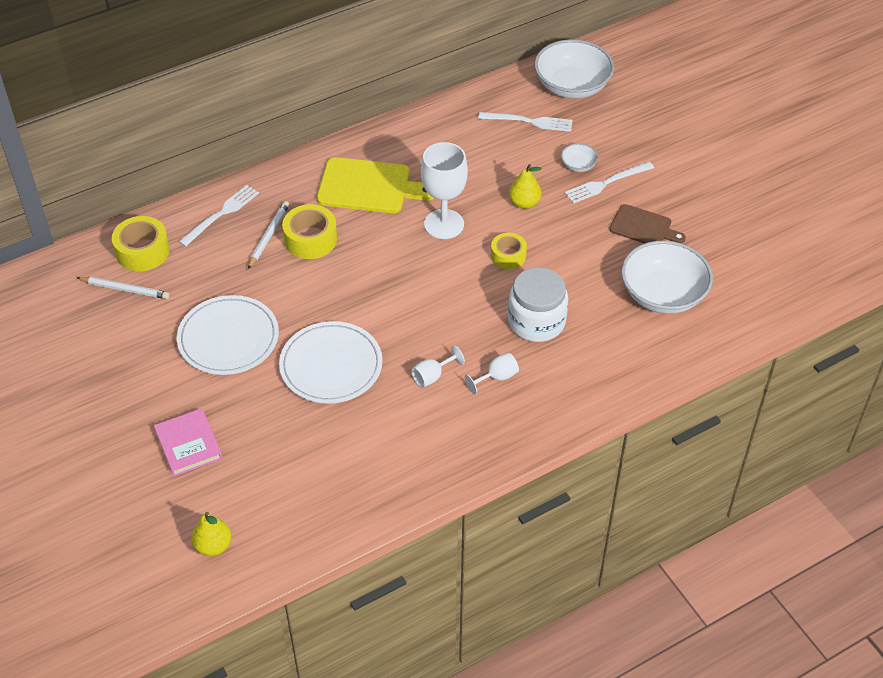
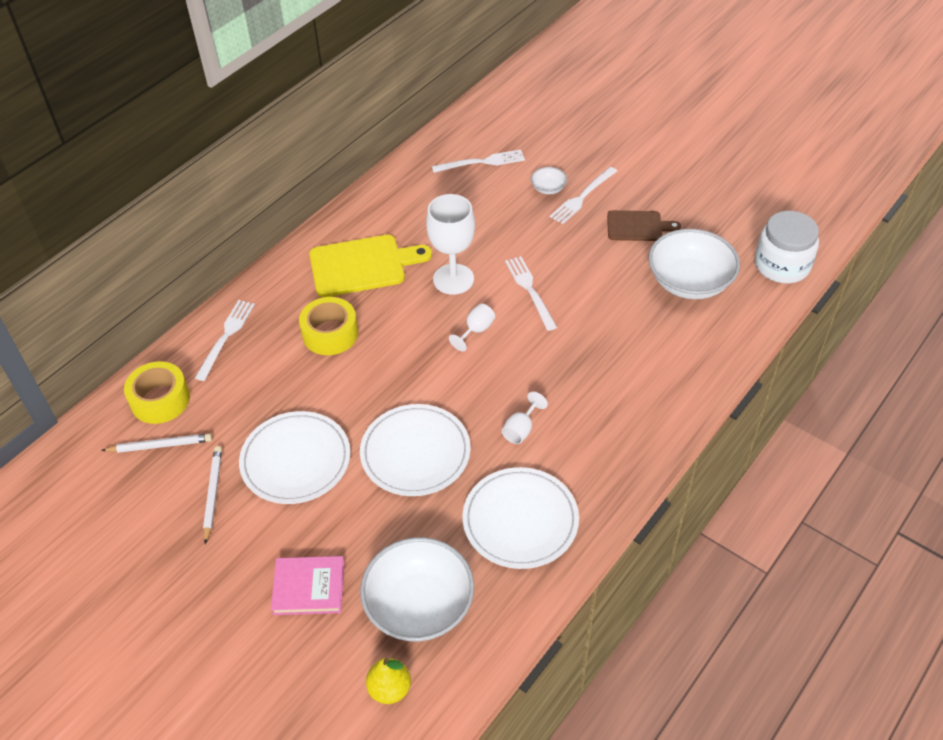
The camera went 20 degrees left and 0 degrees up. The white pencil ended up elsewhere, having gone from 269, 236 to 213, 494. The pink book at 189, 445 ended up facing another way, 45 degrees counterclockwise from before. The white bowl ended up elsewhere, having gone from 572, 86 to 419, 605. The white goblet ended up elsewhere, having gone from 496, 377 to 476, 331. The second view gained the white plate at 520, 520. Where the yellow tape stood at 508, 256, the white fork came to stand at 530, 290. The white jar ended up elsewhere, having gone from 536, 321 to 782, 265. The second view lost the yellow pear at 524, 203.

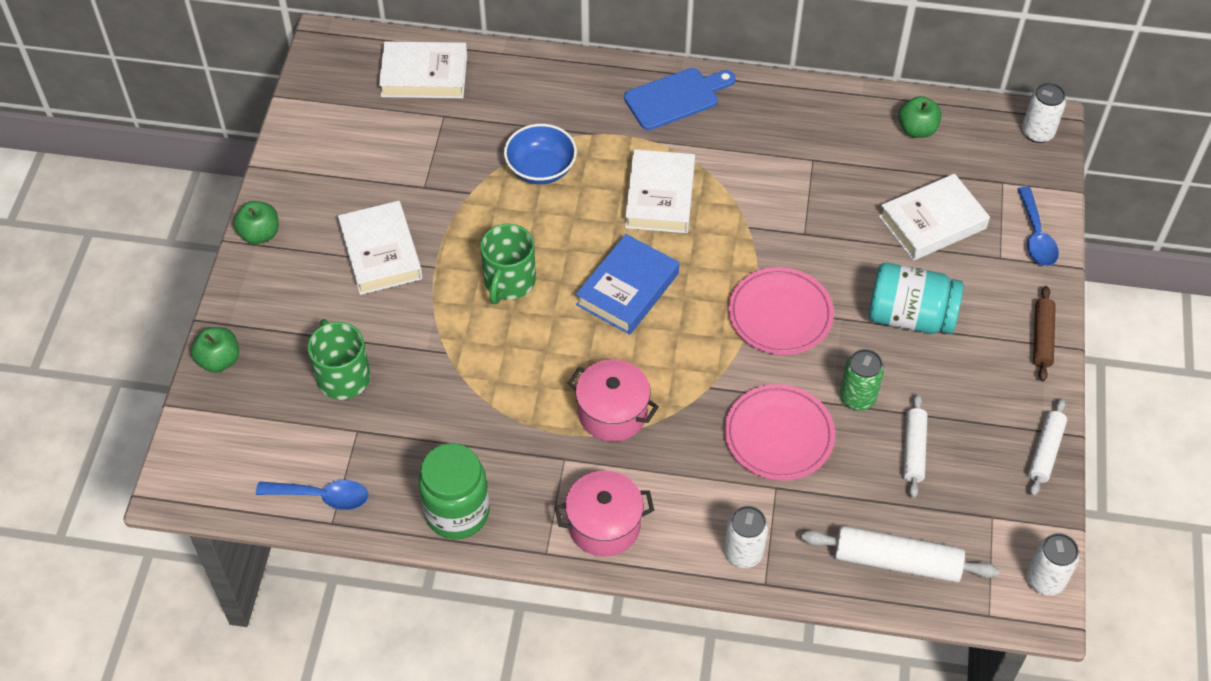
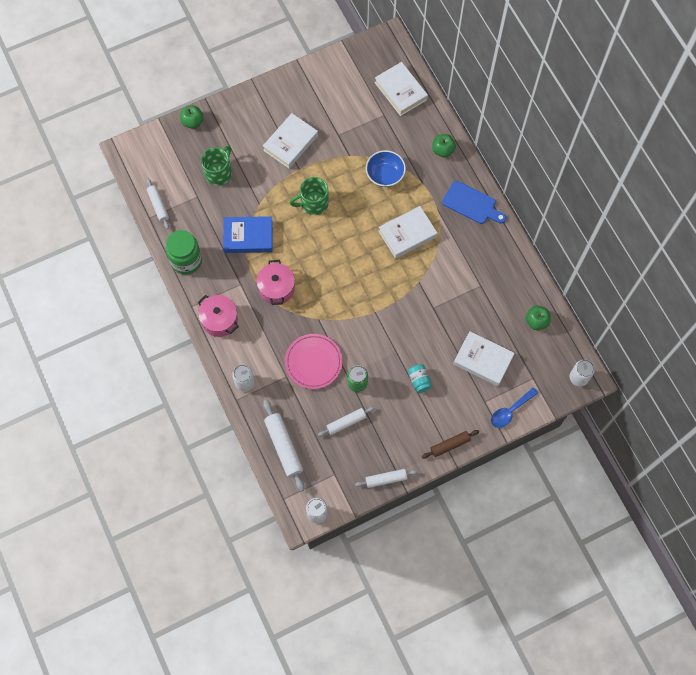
The camera went 55 degrees right and 15 degrees up. Where the blue spoon stood at 322, 496, the white rolling pin came to stand at 158, 205. The blue book ended up elsewhere, having gone from 627, 289 to 248, 236. The size of the turquoise jar at 910, 316 changed by a factor of 0.54. The green apple ended up elsewhere, having gone from 260, 234 to 443, 150. The second view lost the pink plate at 780, 315.

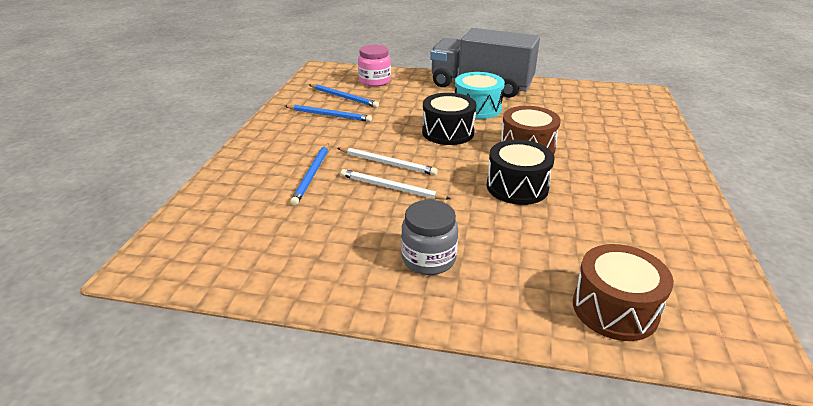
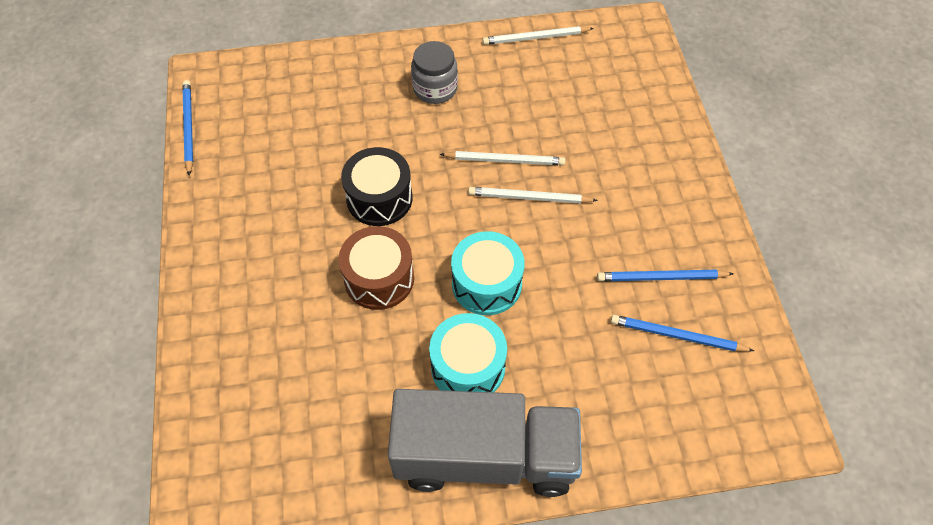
The camera went 160 degrees right and 25 degrees up. The blue pencil ended up elsewhere, having gone from 312, 175 to 188, 128. What was the black drum at 448, 132 turned into the turquoise drum at 486, 284. The second view gained the white pencil at 536, 38. The second view lost the pink jar at 375, 81. The second view lost the brown drum at 615, 309.

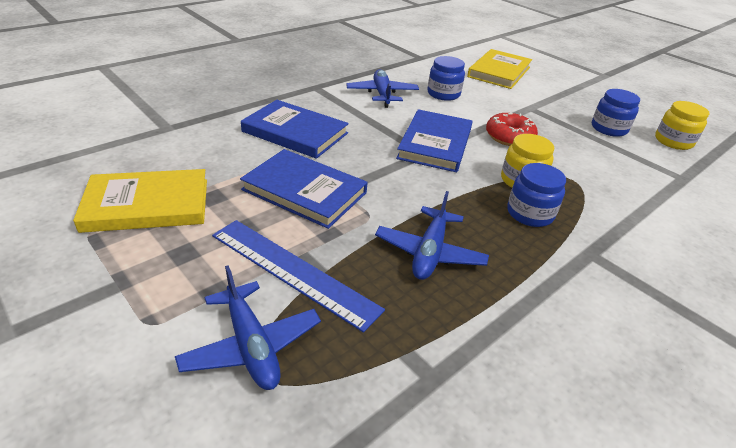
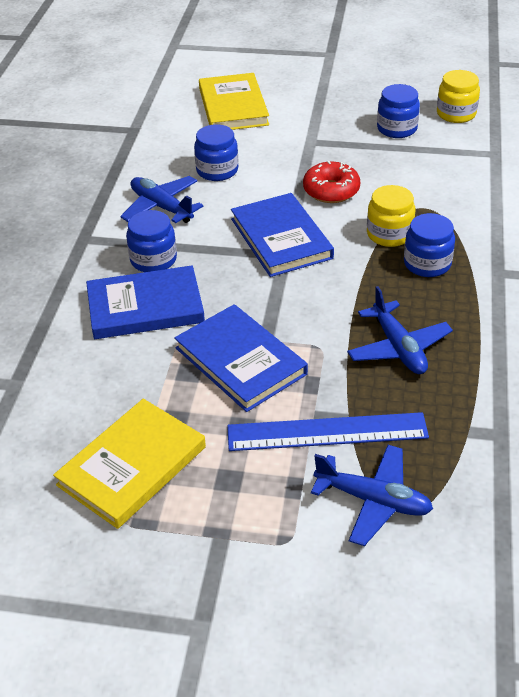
The camera went 35 degrees left and 5 degrees up. The second view gained the blue jar at 153, 260. The blue book at 304, 191 ended up facing another way, 60 degrees clockwise from before.

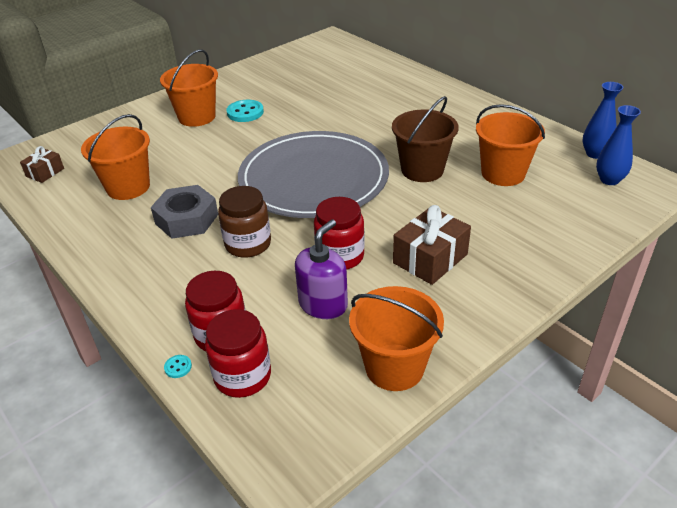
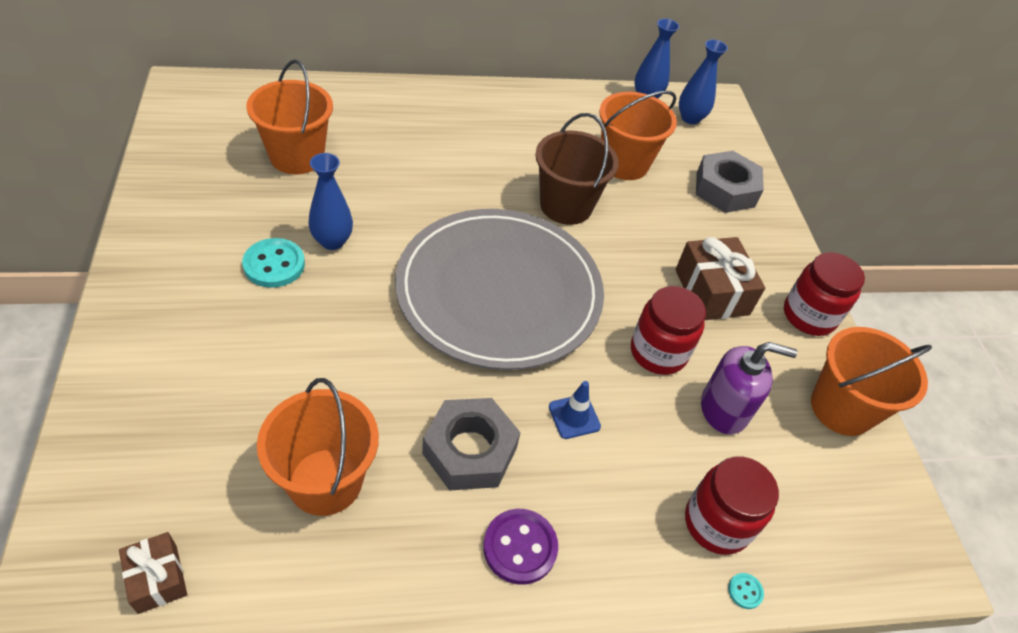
The camera went 65 degrees left and 10 degrees up. The orange bucket ended up elsewhere, having gone from 197, 117 to 297, 156. The second view gained the blue vase at 332, 241. The second view gained the purple button at 520, 547. Where the brown jar stood at 248, 244, the blue traffic cone came to stand at 574, 416. The second view gained the grey nut at 725, 189. The purple soap dispenser at 323, 304 ended up facing another way, 120 degrees clockwise from before. The red jar ended up elsewhere, having gone from 242, 376 to 809, 316.

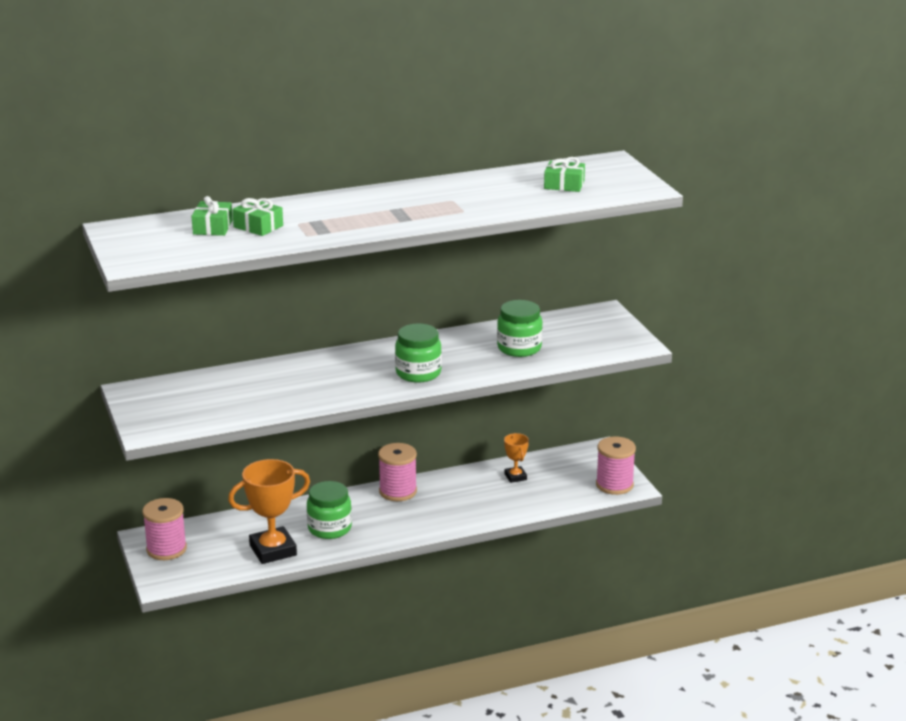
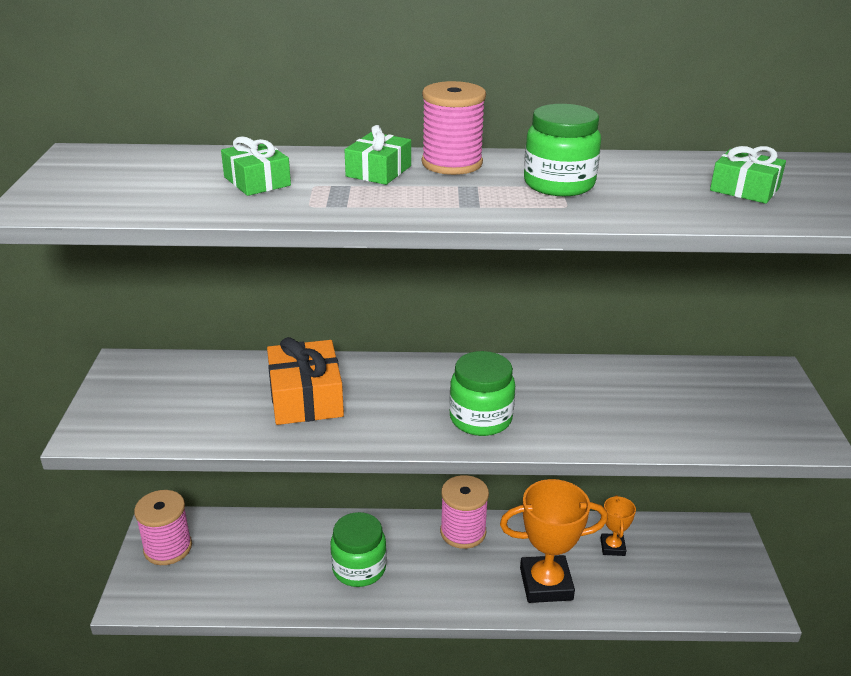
The camera went 20 degrees right and 5 degrees up. The second view gained the orange gift at 305, 397. The green gift ended up elsewhere, having gone from 212, 227 to 378, 171. The pink spool ended up elsewhere, having gone from 614, 485 to 452, 163. The orange trophy ended up elsewhere, having gone from 273, 550 to 546, 584. The green jar ended up elsewhere, having gone from 519, 348 to 559, 184.

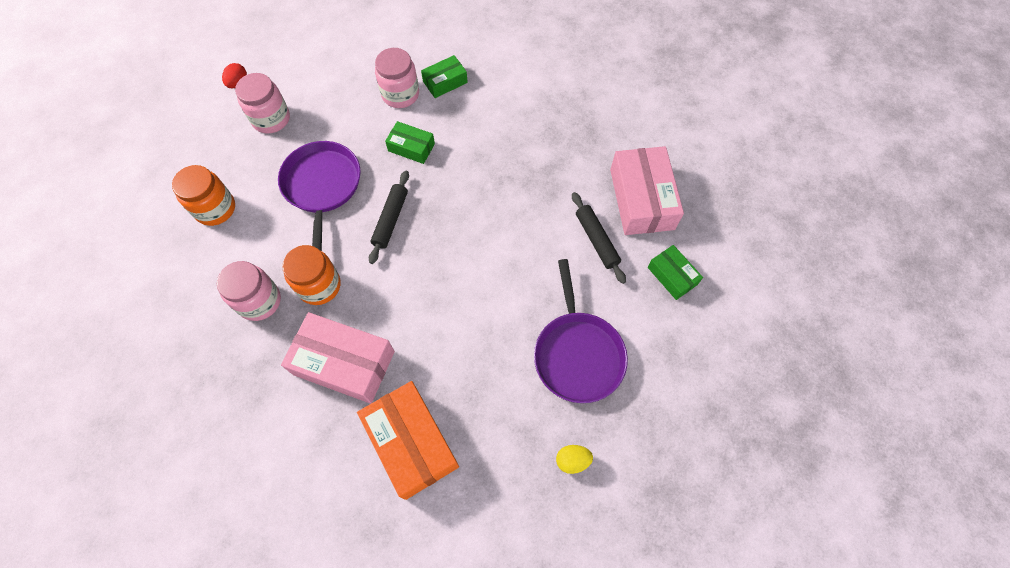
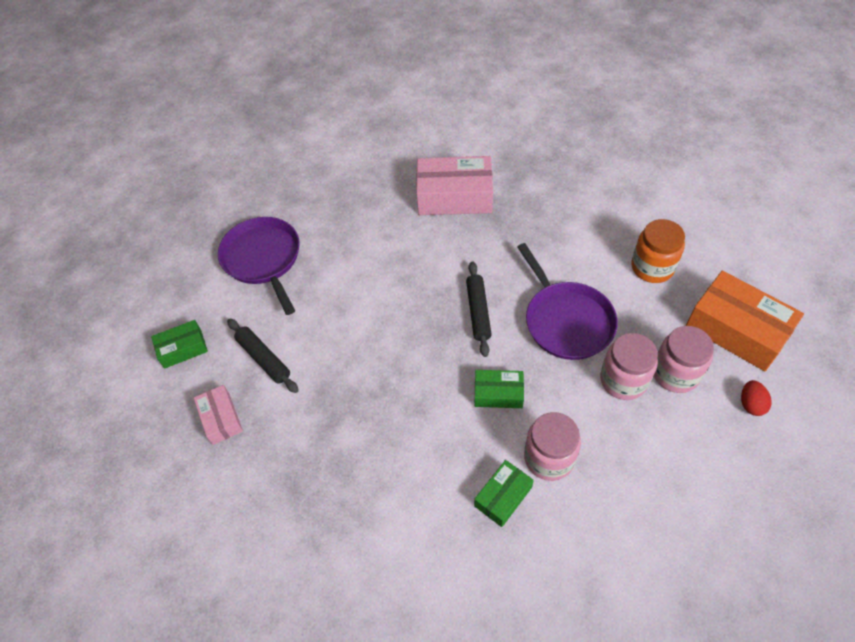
The camera went 165 degrees right and 10 degrees down. The green box at 672, 276 ended up facing another way, 60 degrees counterclockwise from before. The size of the pink box at 641, 199 changed by a factor of 0.54. The pink jar ended up elsewhere, having gone from 259, 301 to 623, 380. The orange box ended up elsewhere, having gone from 411, 442 to 737, 330. The second view lost the orange jar at 319, 286. The second view lost the yellow egg at 572, 460.

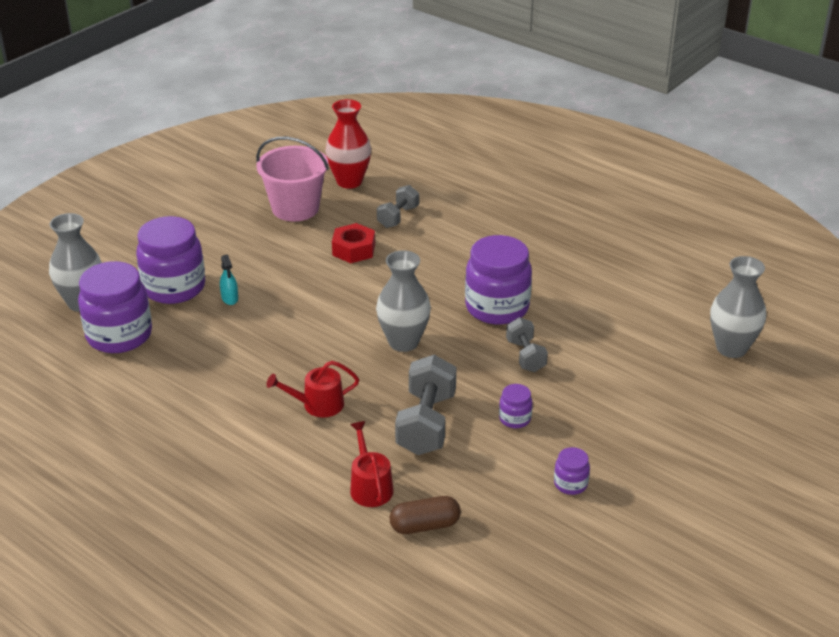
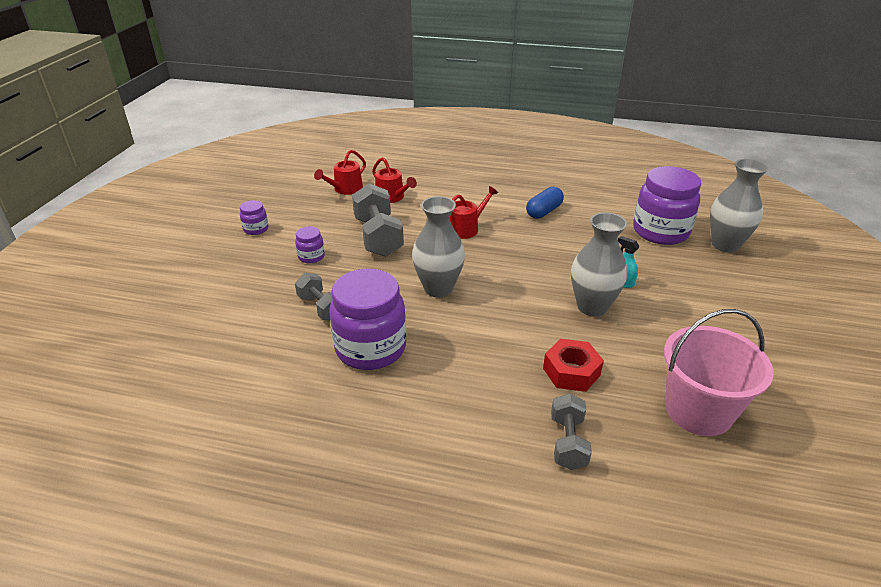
The camera went 155 degrees right and 0 degrees up. Where the brown capsule stood at 425, 525, the red watering can came to stand at 345, 189. The second view gained the blue capsule at 544, 211. The grey vase ended up elsewhere, having gone from 731, 348 to 592, 307. The second view lost the purple jar at 174, 288. The second view lost the red vase at 349, 181.

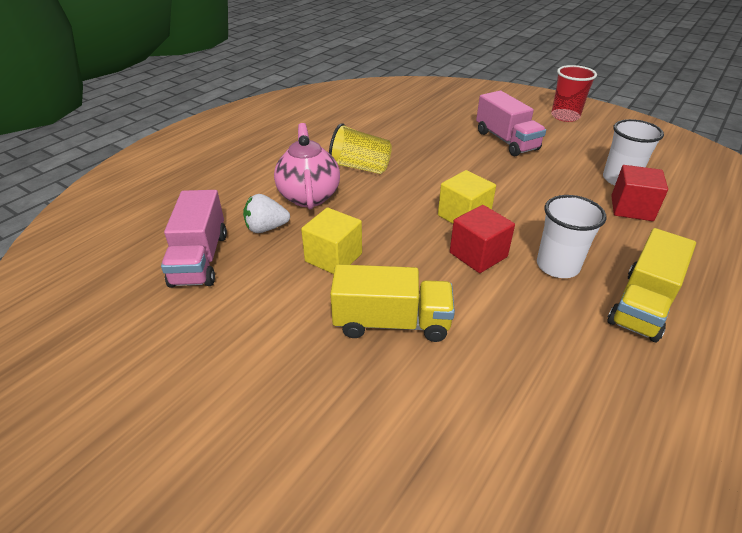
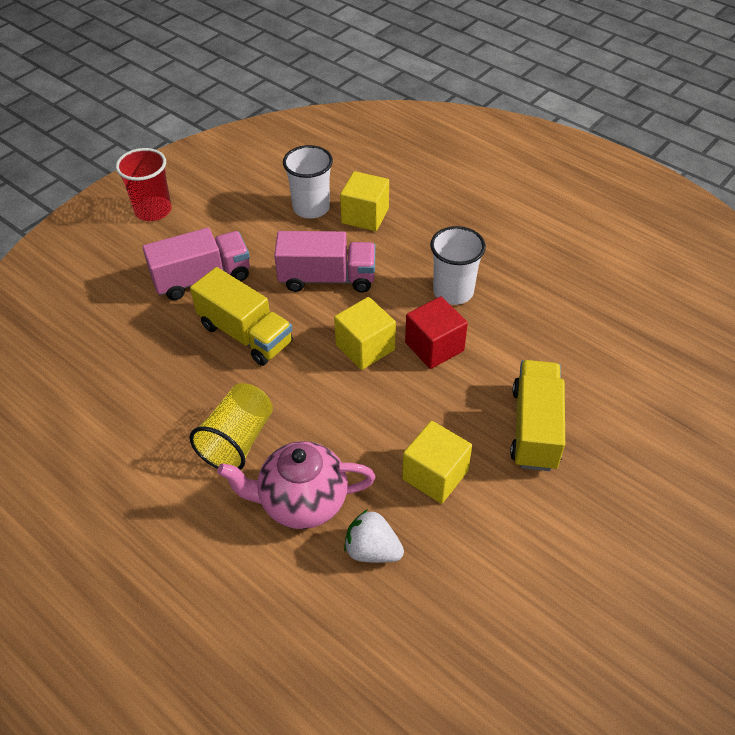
The camera went 85 degrees left and 10 degrees up. The yellow truck ended up elsewhere, having gone from 642, 305 to 245, 334. The pink truck ended up elsewhere, having gone from 200, 259 to 327, 278. What was the red cube at 631, 208 turned into the yellow cube at 365, 216. The white strawberry at 266, 228 ended up facing another way, 120 degrees clockwise from before.

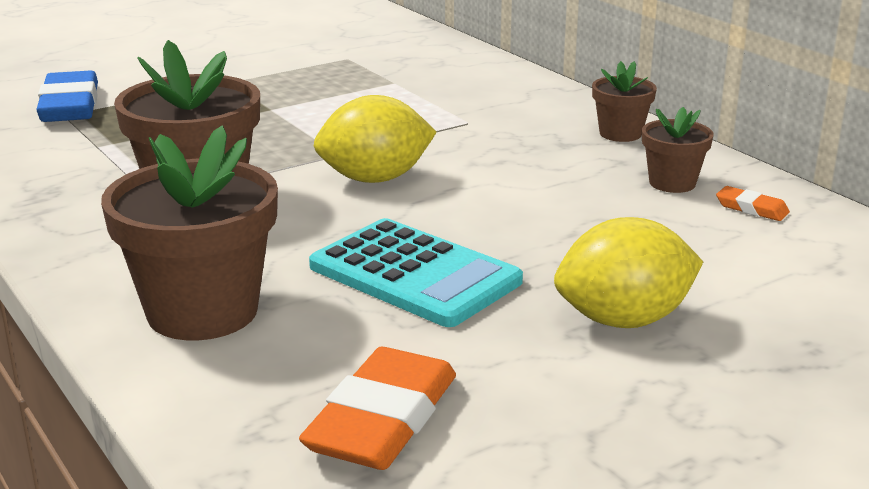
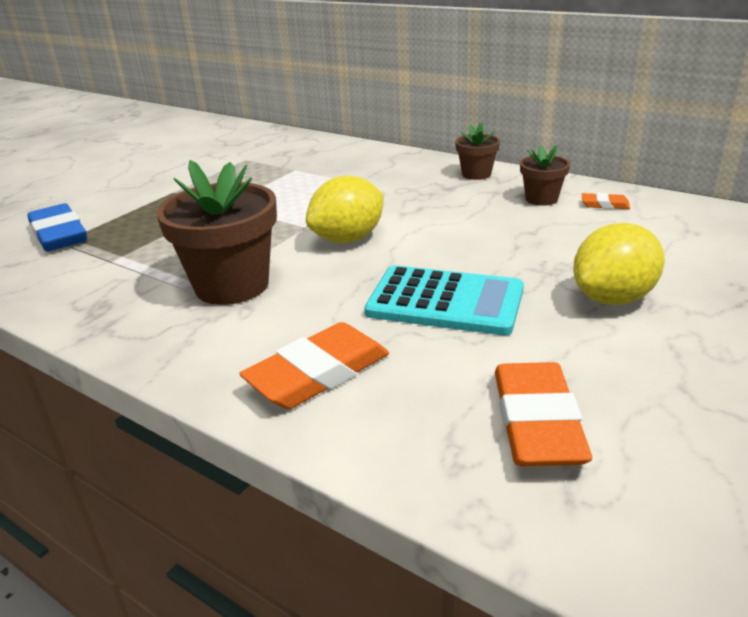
The camera went 20 degrees left and 5 degrees up. Where the brown flower pot stood at 202, 312, the orange eraser came to stand at 318, 373.

